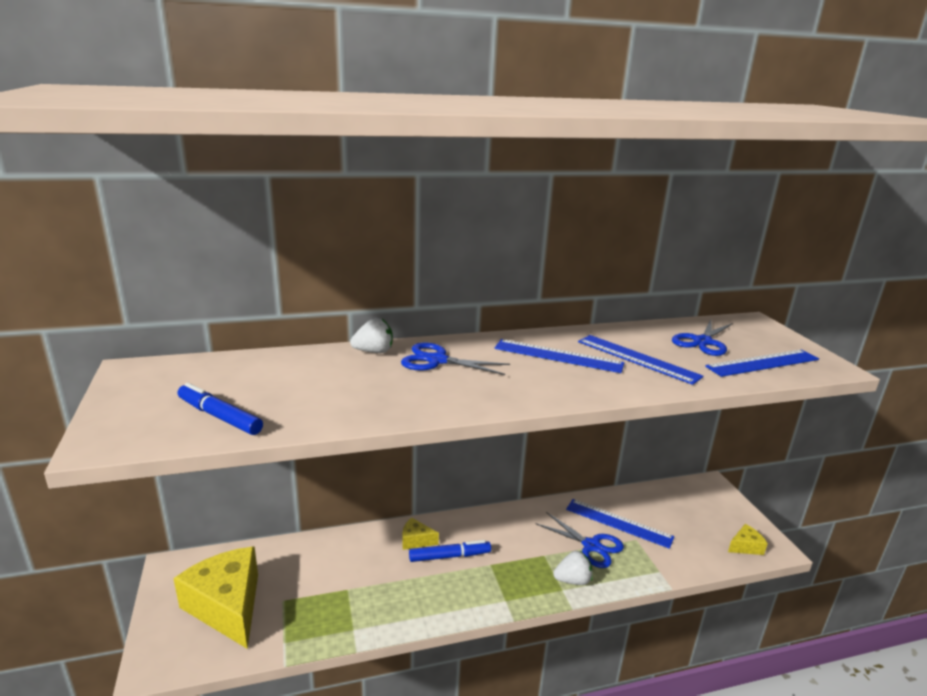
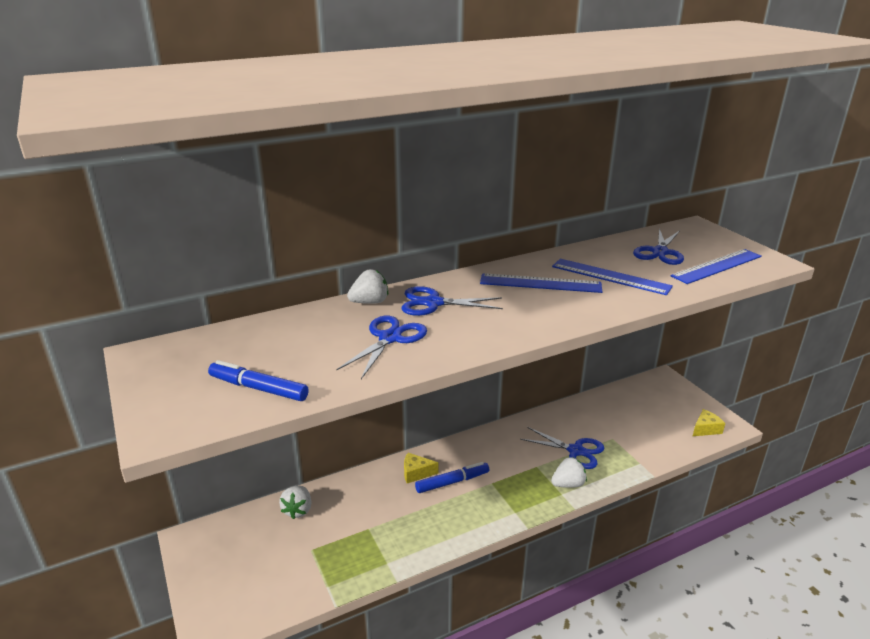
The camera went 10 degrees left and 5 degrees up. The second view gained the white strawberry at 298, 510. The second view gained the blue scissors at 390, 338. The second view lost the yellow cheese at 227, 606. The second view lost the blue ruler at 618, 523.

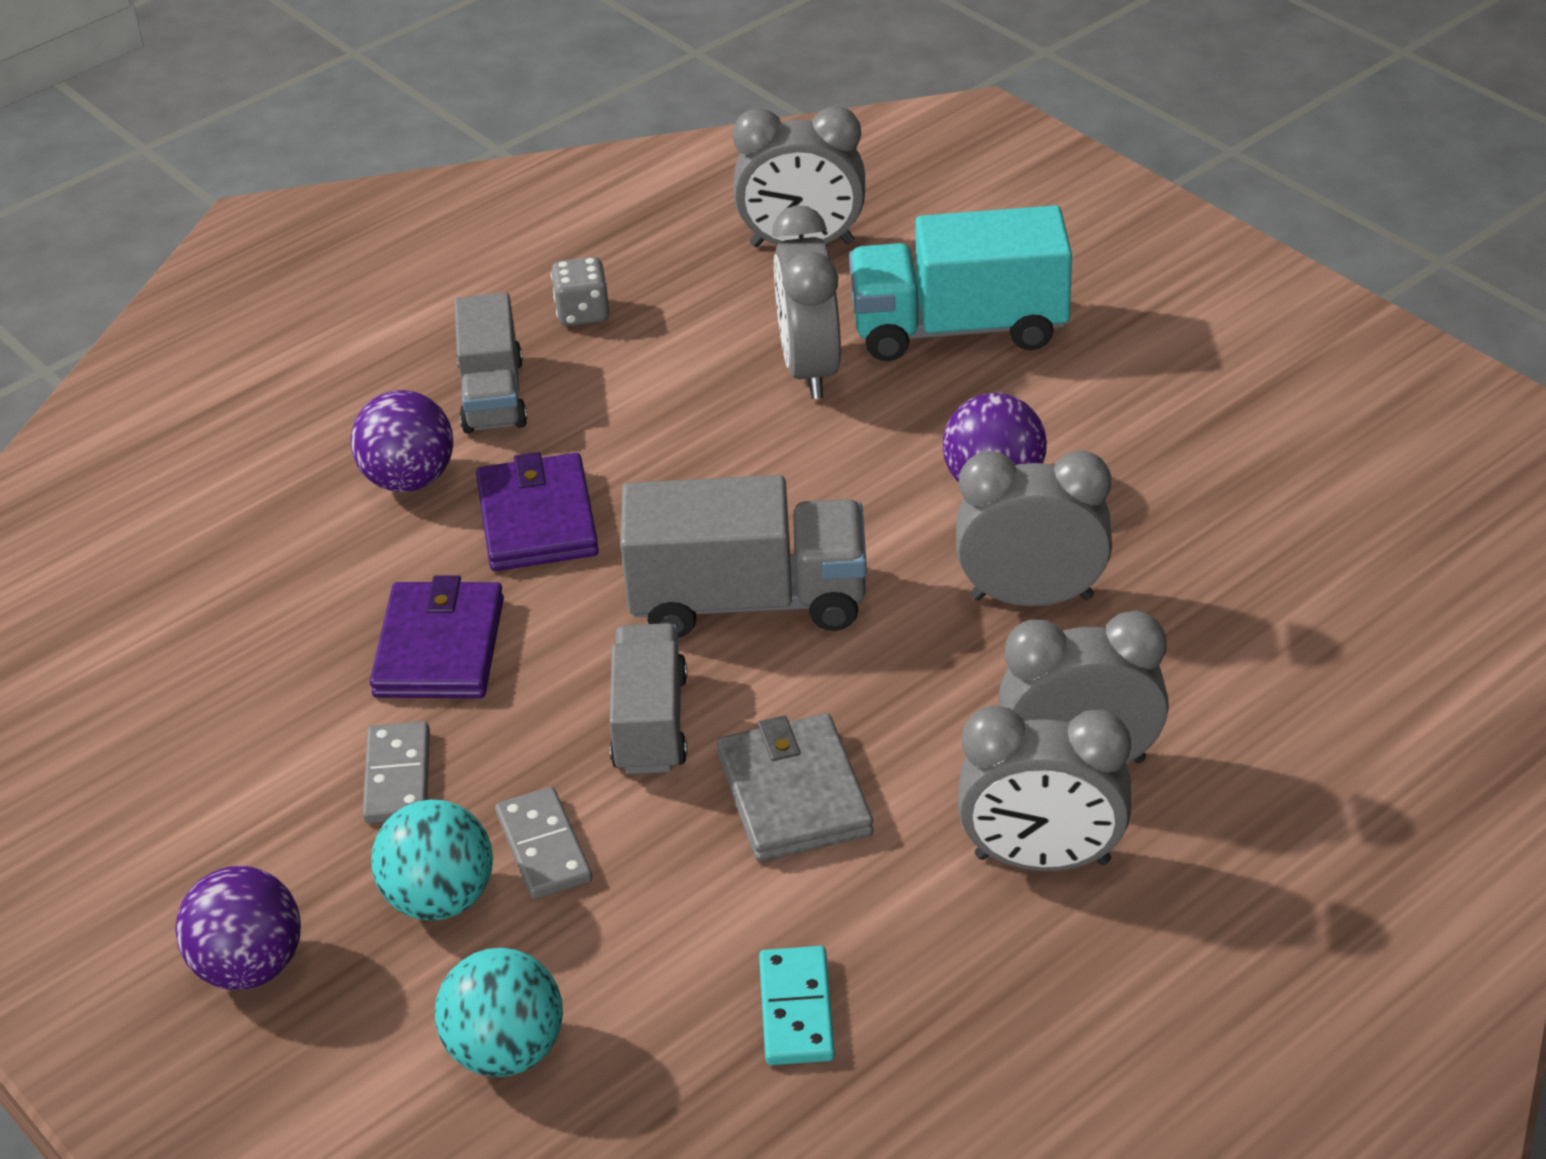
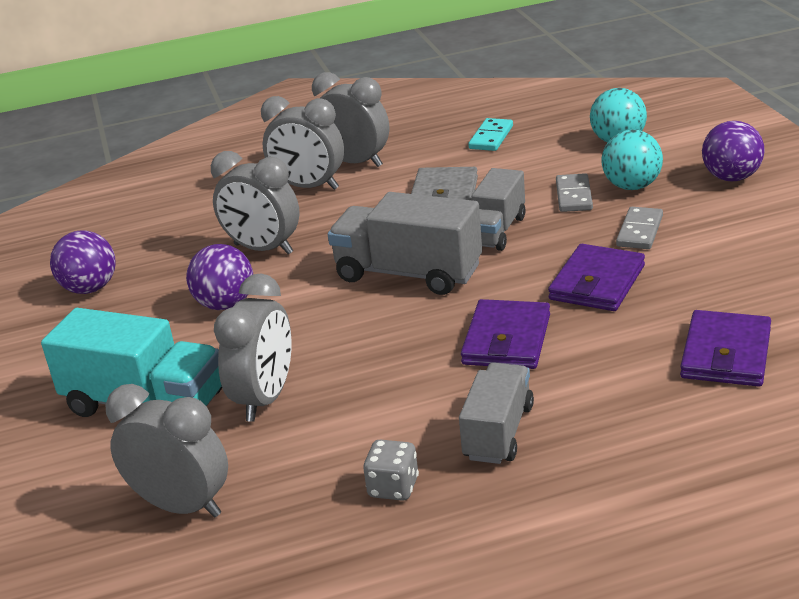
The camera went 155 degrees left and 10 degrees down. The purple ball ended up elsewhere, having gone from 409, 479 to 90, 288. The second view gained the purple wallet at 725, 354.

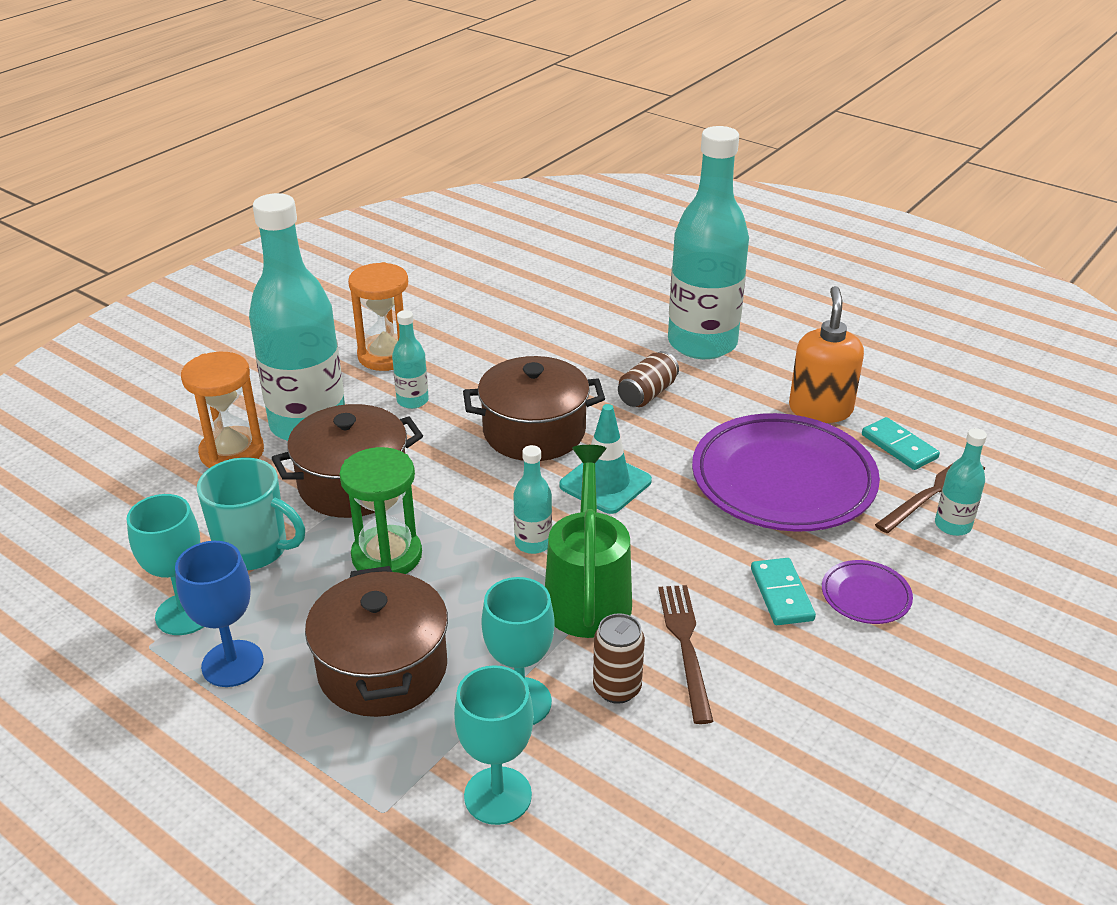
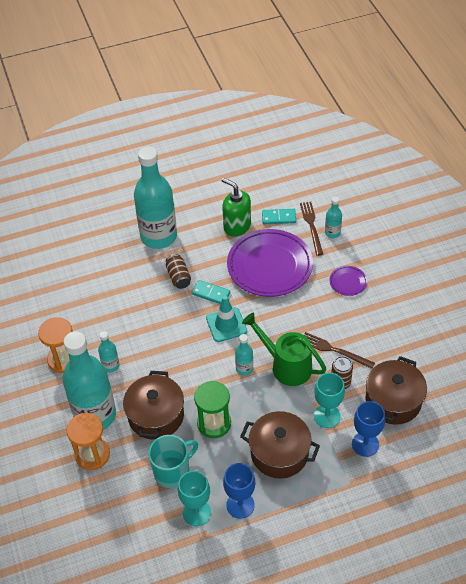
The camera went 55 degrees left and 15 degrees up. The turquoise domino ended up elsewhere, having gone from 782, 594 to 211, 293. What was the orange soap dispenser at 820, 409 turned into the green soap dispenser at 237, 226. What was the turquoise goblet at 498, 795 turned into the blue goblet at 365, 444. The brown pot ended up elsewhere, having gone from 534, 432 to 393, 401.

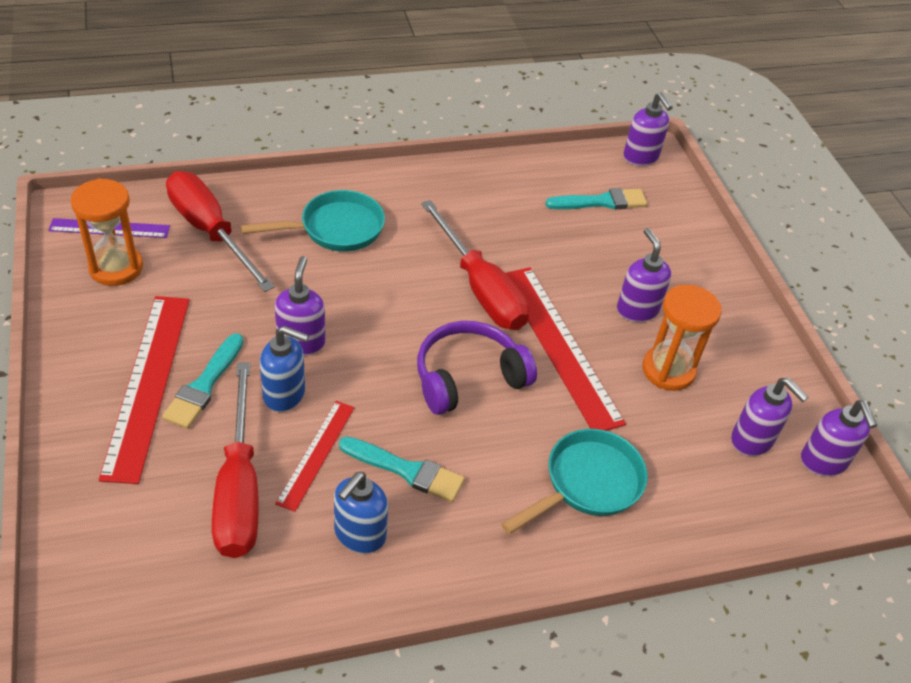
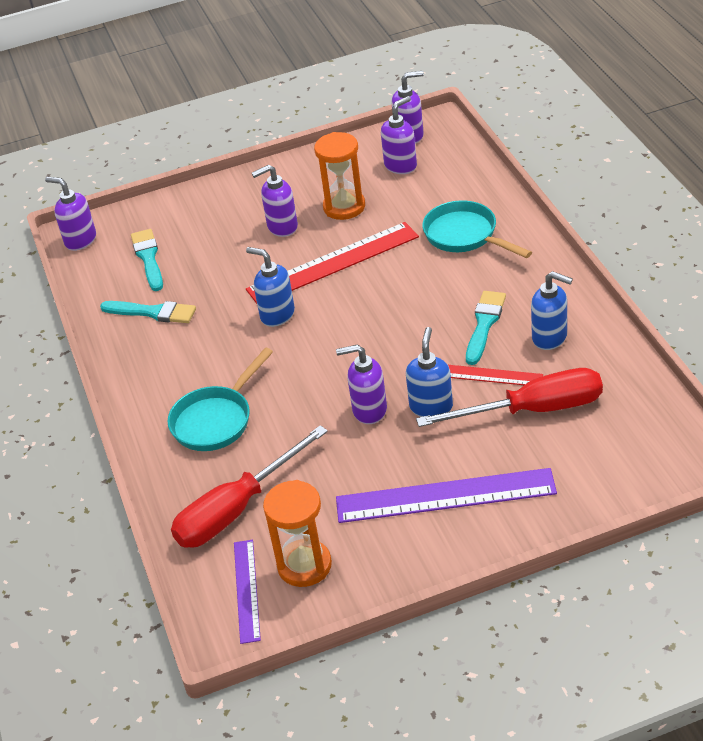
The camera went 85 degrees left and 5 degrees down. The purple soap dispenser at 641, 157 ended up facing another way, 120 degrees counterclockwise from before. The turquoise brush ended up elsewhere, having gone from 204, 385 to 153, 312. The turquoise pan at 335, 229 ended up facing another way, 120 degrees counterclockwise from before. Where the red screwdriver stood at 480, 288, the blue soap dispenser came to stand at 277, 315. What was the red ruler at 147, 384 turned into the purple ruler at 445, 496. The second view lost the purple headphones at 468, 377.

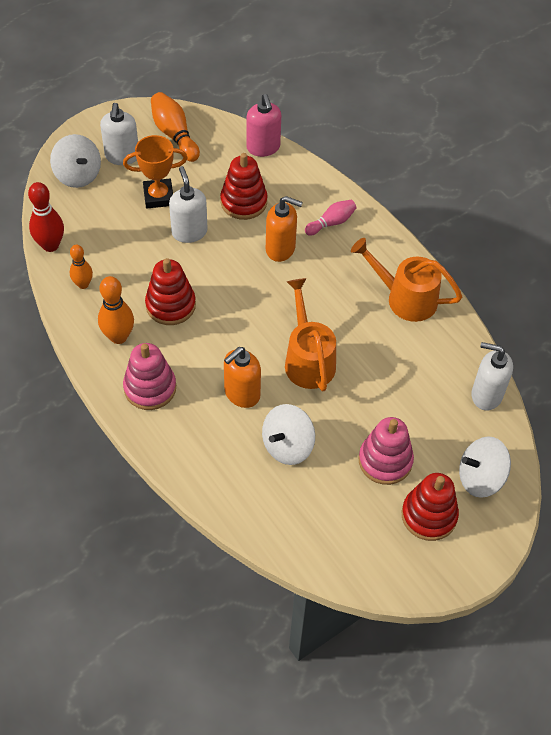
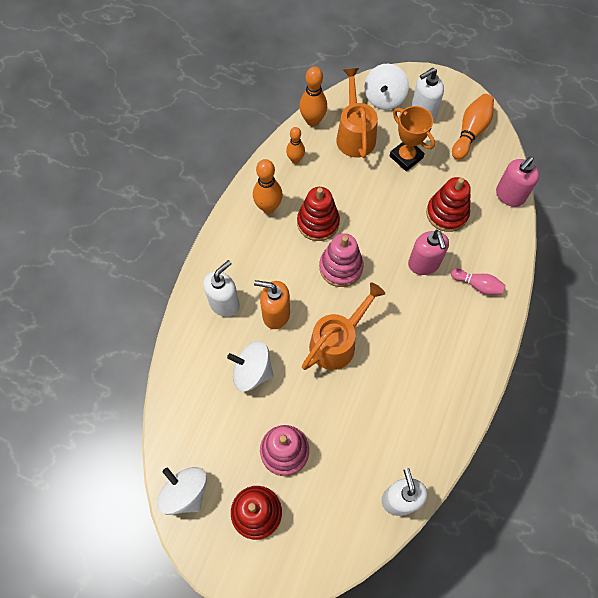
The camera went 60 degrees right and 10 degrees up. The white spinning top ended up elsewhere, having gone from 480, 478 to 185, 492. The white soap dispenser ended up elsewhere, having gone from 189, 232 to 224, 303. What was the red bowling pin at 50, 245 turned into the orange bowling pin at 312, 121. The pink stacking toy ended up elsewhere, having gone from 150, 388 to 340, 267. The orange watering can ended up elsewhere, having gone from 404, 298 to 354, 134. What was the orange soap dispenser at 280, 249 turned into the pink soap dispenser at 423, 264.

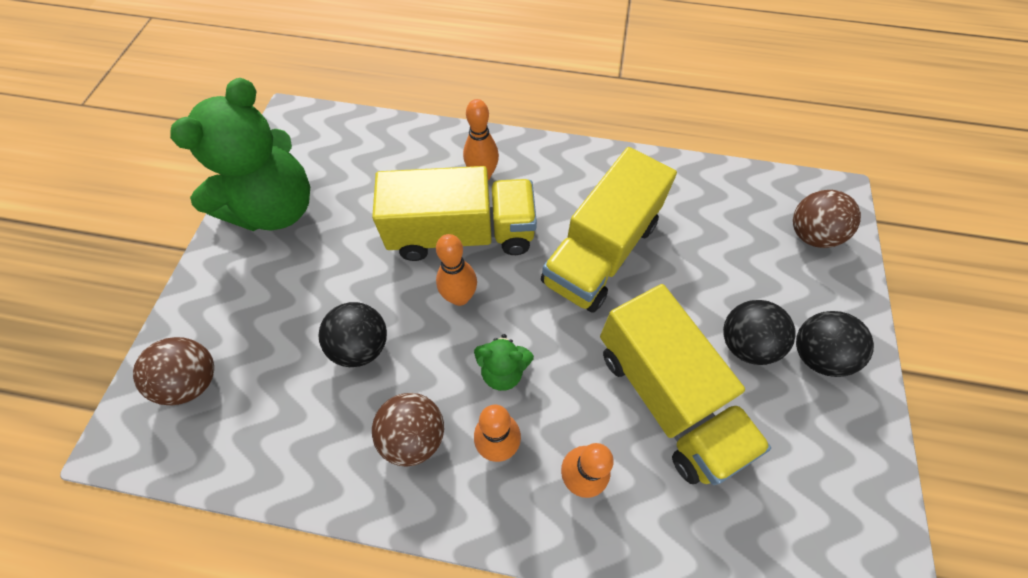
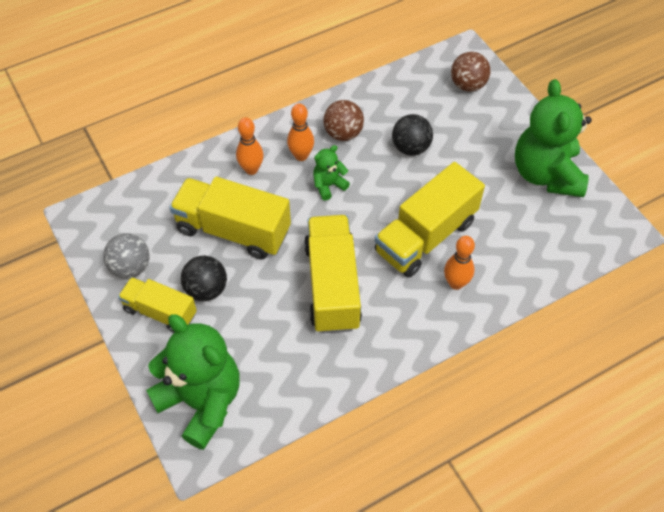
The camera went 140 degrees right and 5 degrees down. The second view gained the grey ball at 131, 267. Where the black ball stood at 816, 354, the yellow truck came to stand at 160, 312. Where the brown ball stood at 810, 234, the green teddy bear came to stand at 201, 401. The second view lost the orange bowling pin at 460, 297.

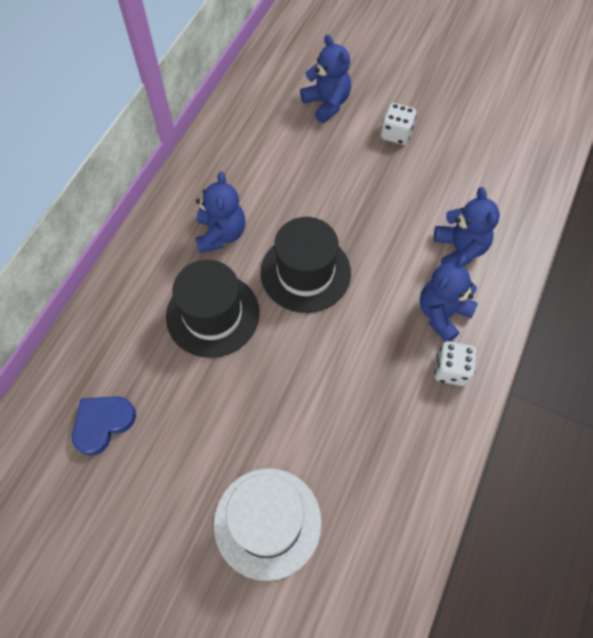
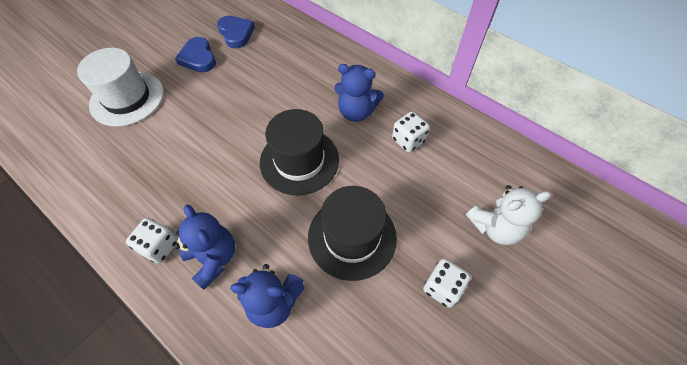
The camera went 105 degrees right and 5 degrees down. The second view gained the blue heart at 198, 58. The black hat ended up elsewhere, having gone from 212, 314 to 352, 237. The second view gained the white dice at 408, 140. What was the blue teddy bear at 327, 104 turned into the white teddy bear at 495, 227.

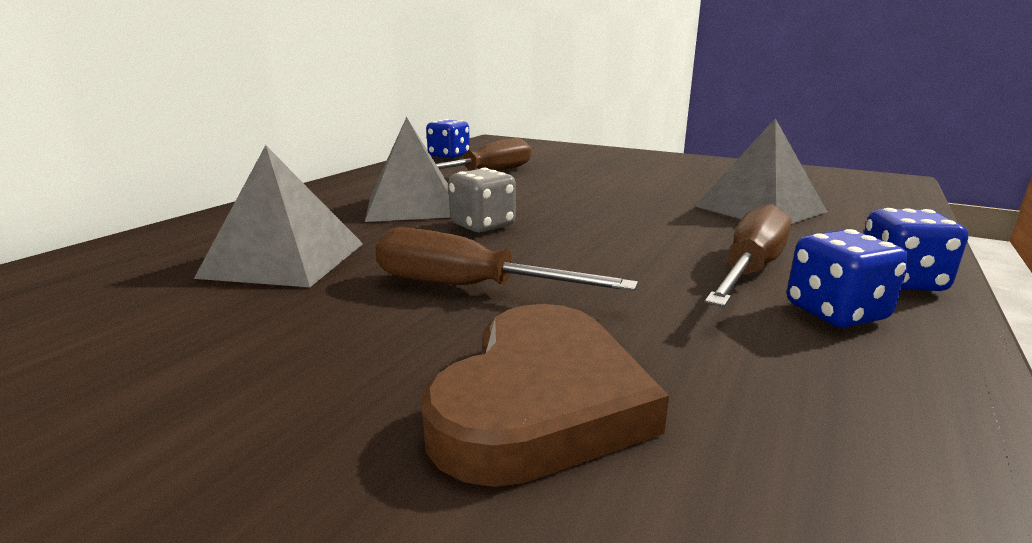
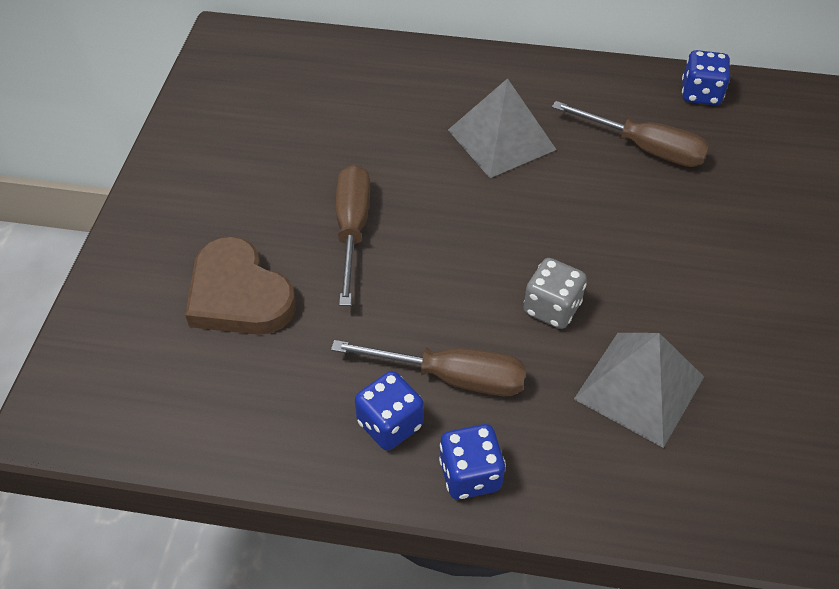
The camera went 70 degrees right and 30 degrees up. The brown heart at 540, 402 ended up facing another way, 45 degrees clockwise from before. The grey dice ended up elsewhere, having gone from 482, 225 to 551, 308. The second view lost the grey pyramid at 284, 260.

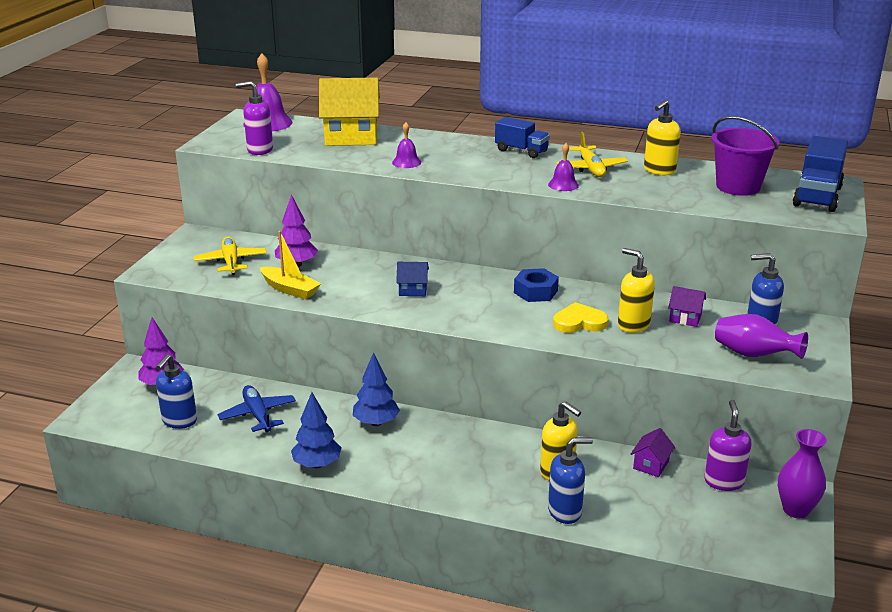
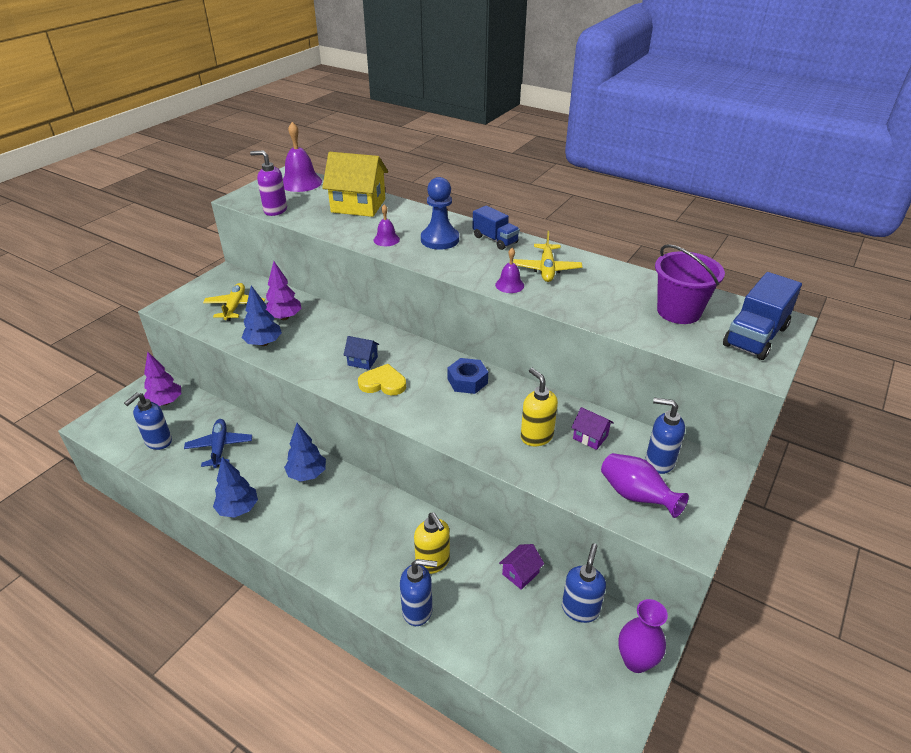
The camera went 15 degrees right and 10 degrees up. Where the yellow boat stood at 290, 289, the blue tree came to stand at 264, 343. The yellow heart ended up elsewhere, having gone from 579, 322 to 383, 383. The second view gained the blue pawn at 440, 240. What was the purple soap dispenser at 723, 481 turned into the blue soap dispenser at 580, 609. The second view lost the yellow soap dispenser at 659, 171.

